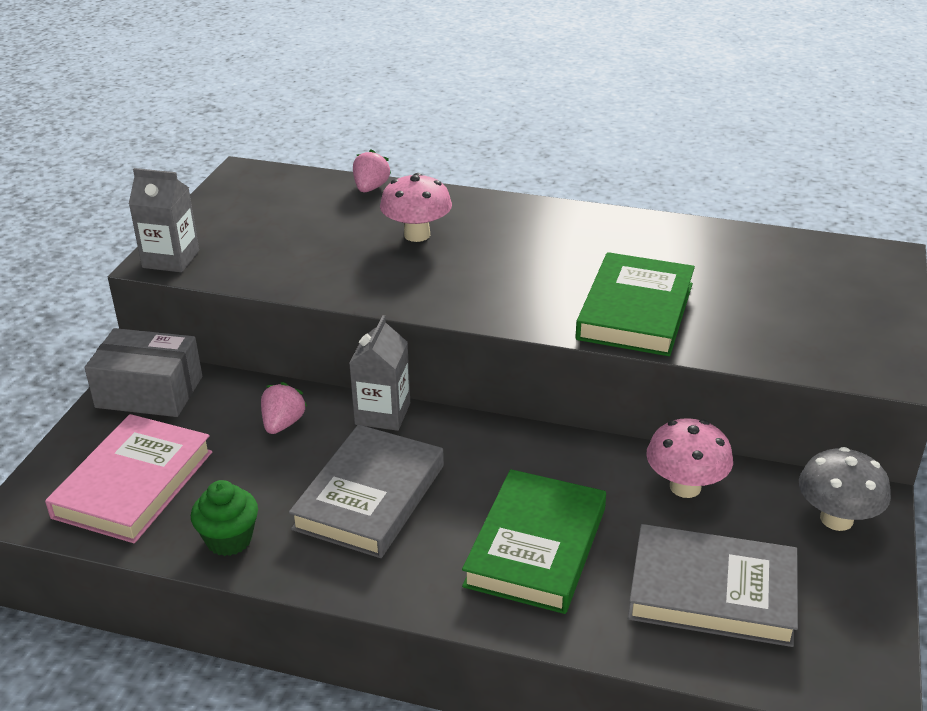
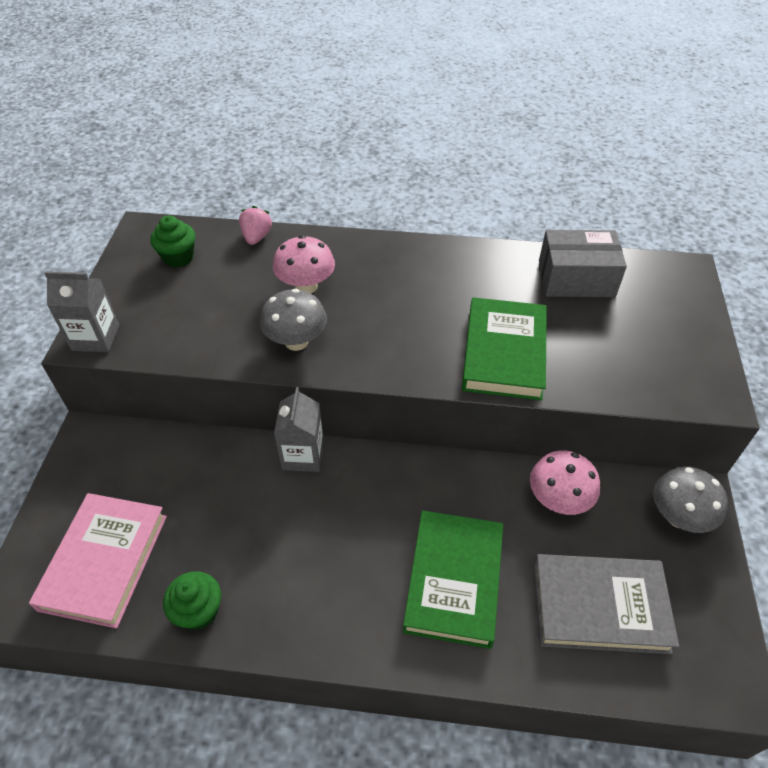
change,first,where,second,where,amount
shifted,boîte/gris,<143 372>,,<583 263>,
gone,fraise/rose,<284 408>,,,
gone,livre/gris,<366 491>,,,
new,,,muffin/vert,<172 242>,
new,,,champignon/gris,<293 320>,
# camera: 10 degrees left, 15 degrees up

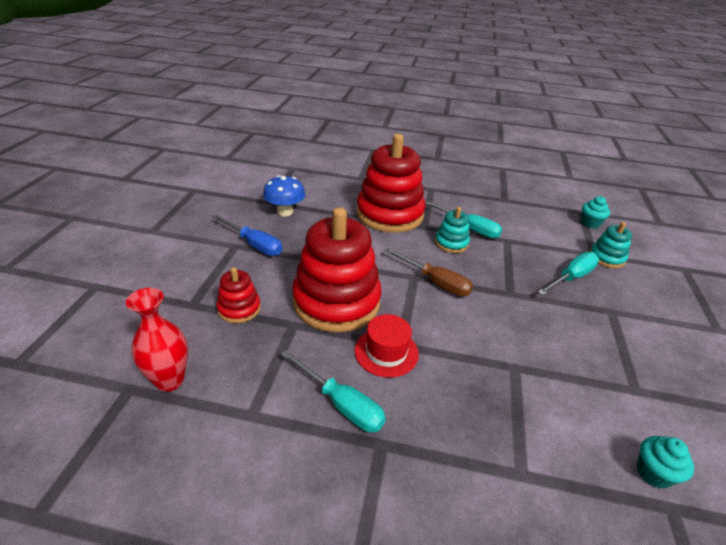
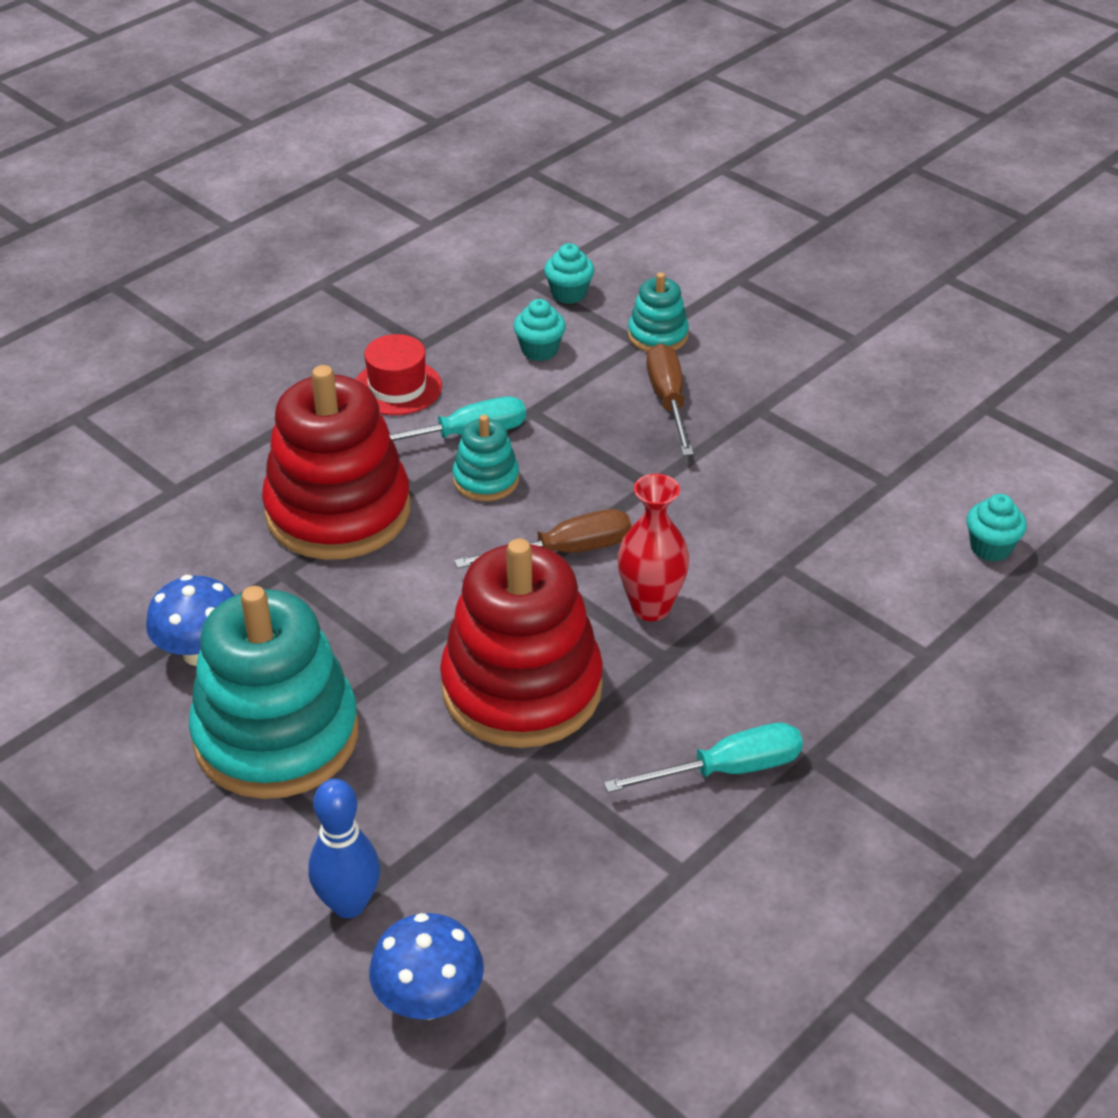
change,first,where,second,where,amount
shifted,vase/rouge,<157 340>,,<653 547>,
swapped,tournevis/bleu,<247 235>,jouet à empiler/turquoise,<273 692>,
gone,jouet à empiler/rouge,<239 295>,,,
shifted,chapeau/rouge,<387 346>,,<398 374>,
repainted,tournevis/turquoise,<568 273>,tournevis/marron,<670 399>,
new,,,quille/bleu,<344 848>,
new,,,champignon/bleu,<426 966>,
new,,,muffin/turquoise,<539 330>,
# camera: 55 degrees left, 5 degrees up

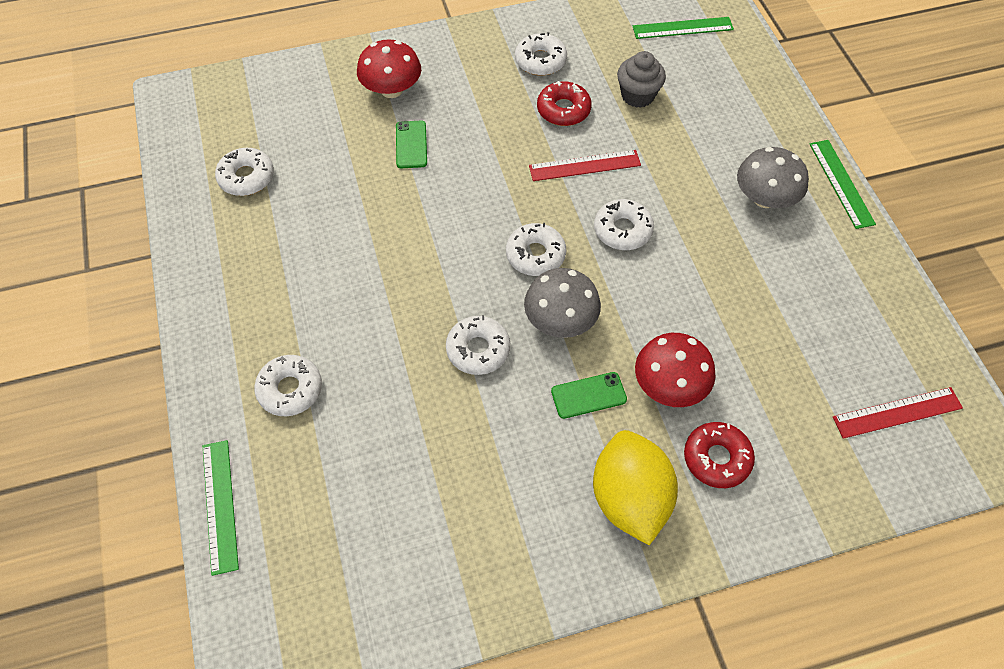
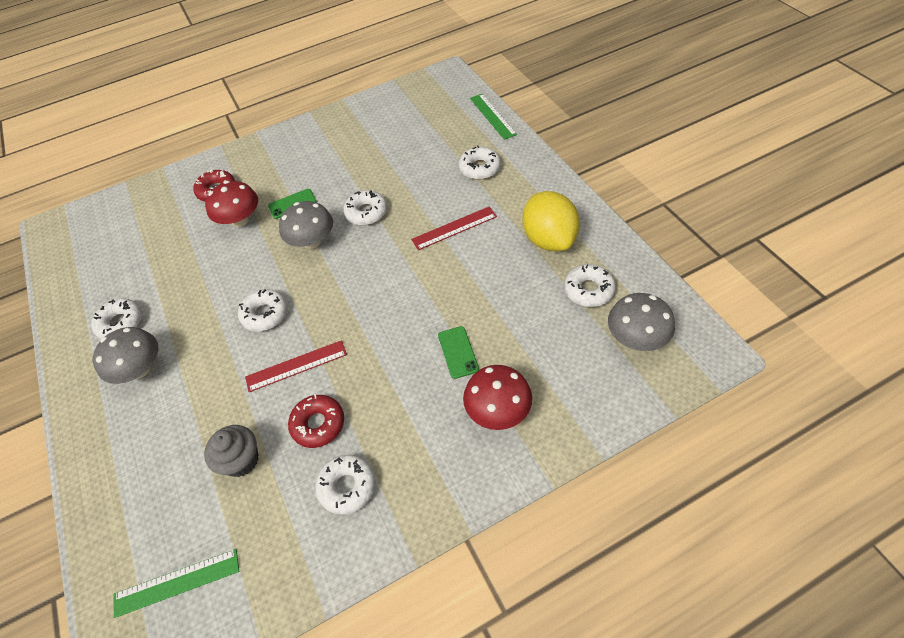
change,first,where,second,where,amount
shifted,beignet/blanc,<536 249>,,<116 318>,
shifted,citron/jaune,<635 487>,,<551 221>,
gone,règle/vert,<842 184>,,,
shifted,règle/rouge,<898 413>,,<454 228>,
new,,,champignon/gris,<641 322>,
# camera: 175 degrees right, 5 degrees down

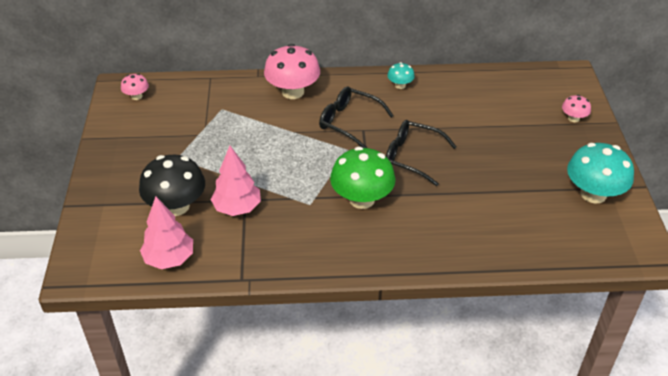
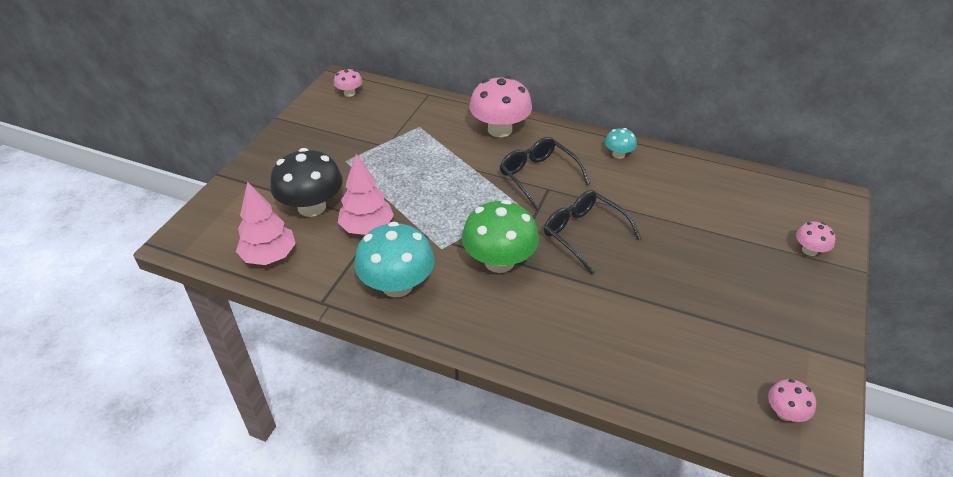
change,first,where,second,where,amount
shifted,champignon/turquoise,<600 173>,,<394 259>,
new,,,champignon/rose,<792 400>,
# camera: 25 degrees right, 0 degrees up

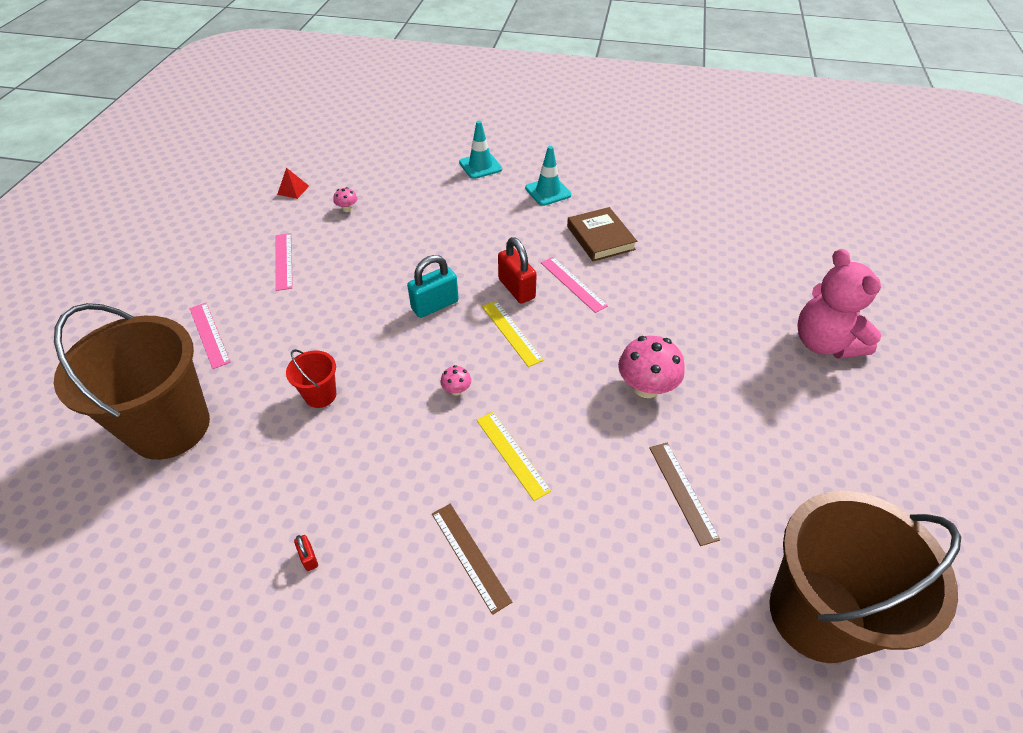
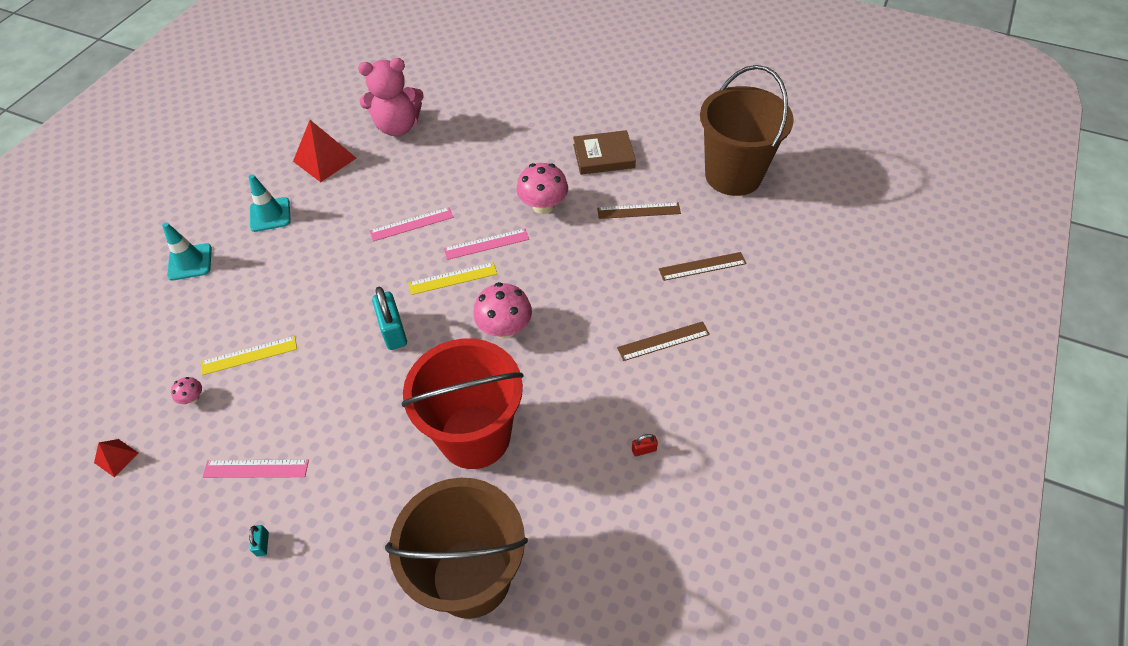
change,first,where,second,where,amount
shifted,règle/rose,<210 336>,,<486 244>,
scaled,seau/rouge,<311 378>,,<462 404>,x2.34
scaled,champignon/rose,<456 380>,,<502 310>,x2.09
shifted,règle/jaune,<514 456>,,<249 355>,
gone,cadenas/rouge,<517 270>,,,
shifted,livre/marron,<602 234>,,<604 152>,
shifted,ours en peluche/rose,<840 304>,,<391 97>,
new,,,cadenas/turquoise,<259 541>,
new,,,pyramide/rouge,<324 151>,
new,,,règle/marron,<703 266>,
# camera: 75 degrees left, 5 degrees up

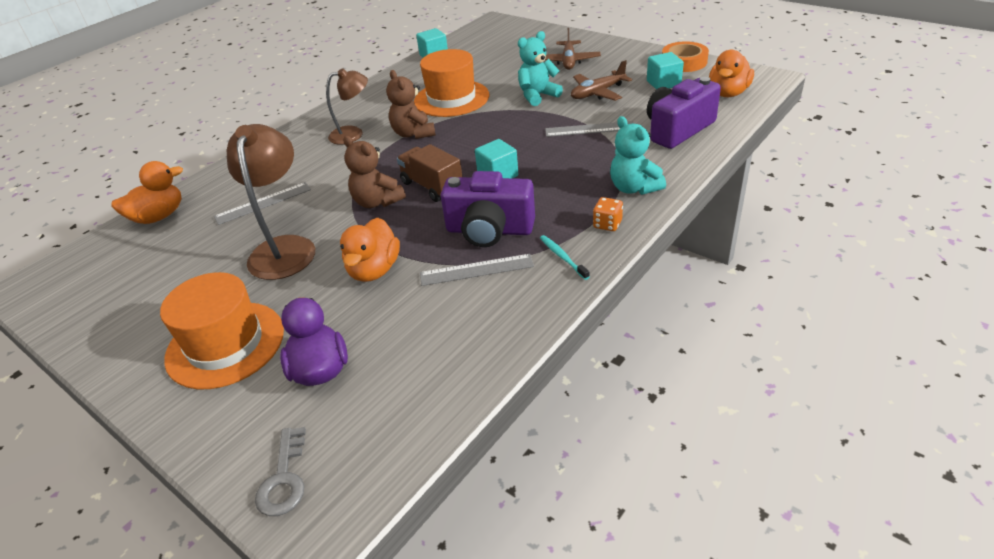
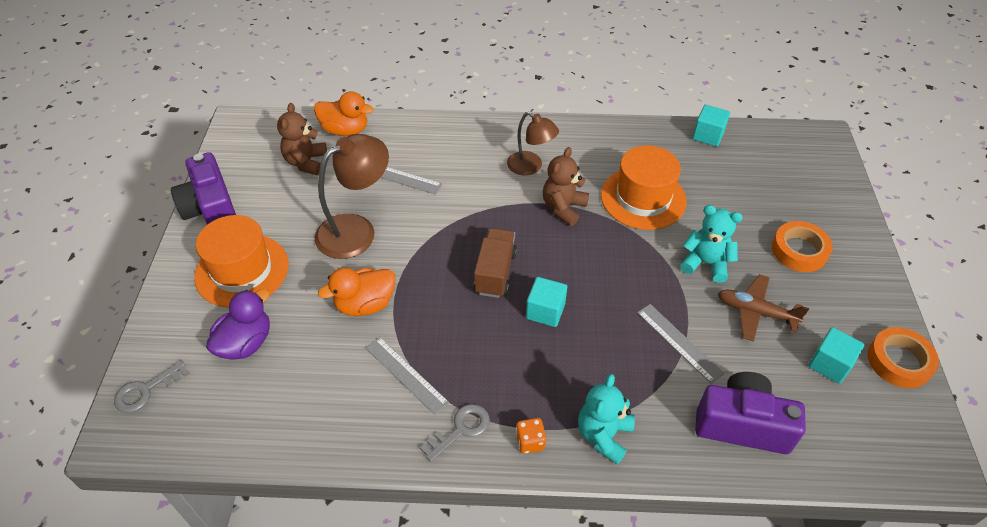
change,first,where,second,where,amount
shifted,ours en peluche/marron,<374 172>,,<302 139>,
shifted,appareil photo/violet,<488 209>,,<203 188>,
swapped,brosse à dents/turquoise,<564 257>,clé/gris,<455 433>,
swapped,avion/marron,<573 49>,ruban adhésif/orange,<802 246>,
gone,canard/orange,<731 73>,,,
# camera: 50 degrees right, 10 degrees up

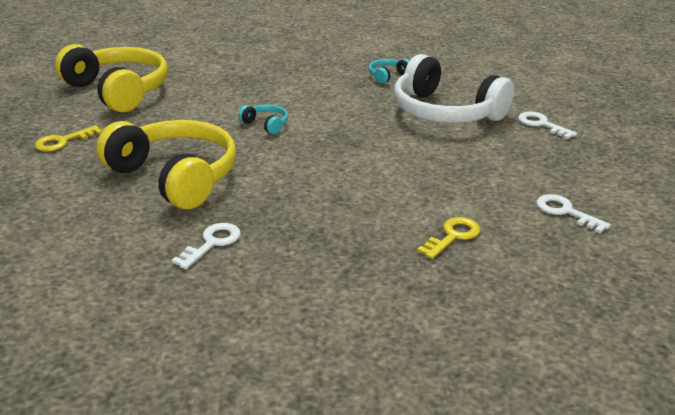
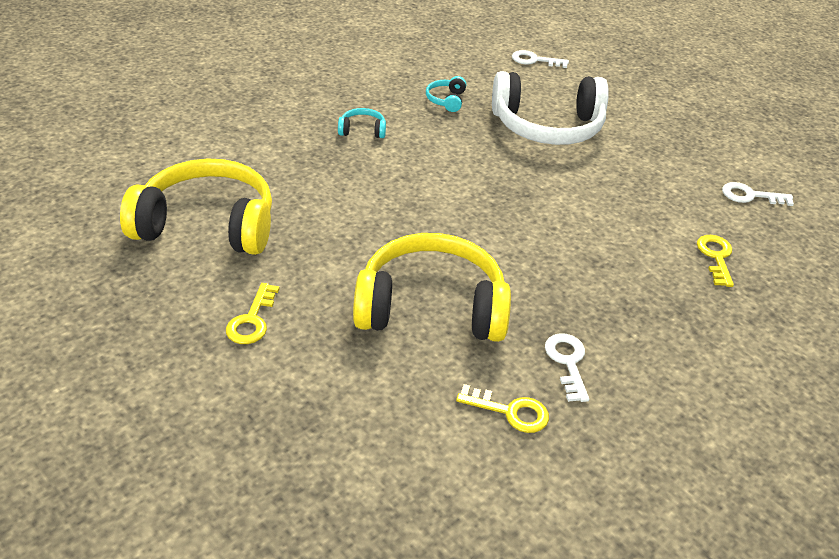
change,first,where,second,where,amount
shifted,casque audio/turquoise,<263 119>,,<362 123>,
shifted,clé/blanc,<547 125>,,<540 59>,
new,,,clé/jaune,<502 408>,
# camera: 40 degrees left, 10 degrees up

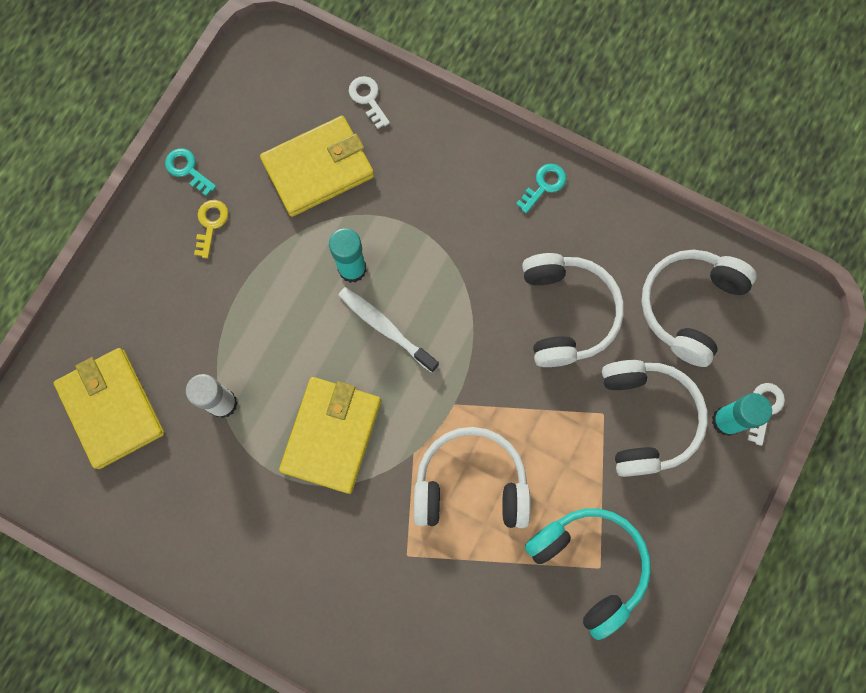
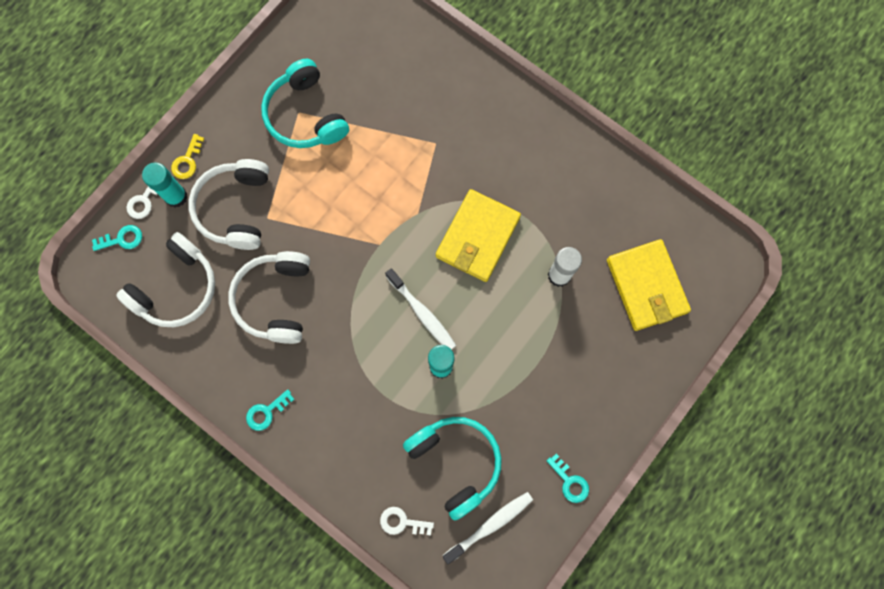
change,first,where,second,where,amount
shifted,clé/jaune,<211 229>,,<188 156>,
swapped,portefeuille/jaune,<317 166>,casque audio/turquoise,<452 469>,
rotated,clé/blanc,<369 102>,,<407 521>,120 degrees clockwise
gone,casque audio/blanc,<472 477>,,,
new,,,clé/turquoise,<117 238>,
new,,,brosse à dents/blanc,<488 528>,
# camera: 170 degrees left, 0 degrees up

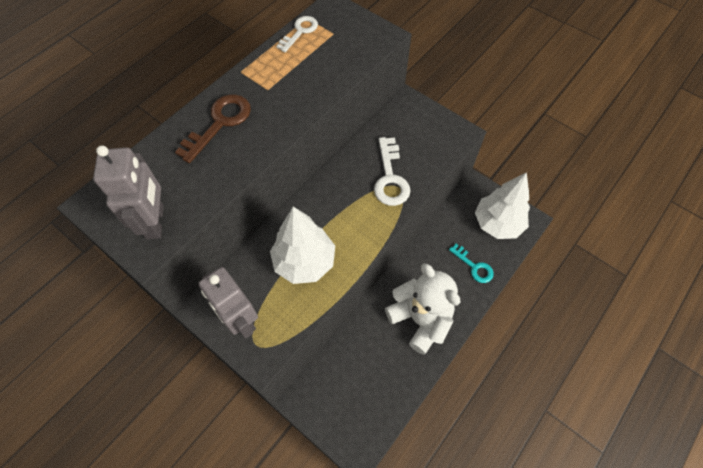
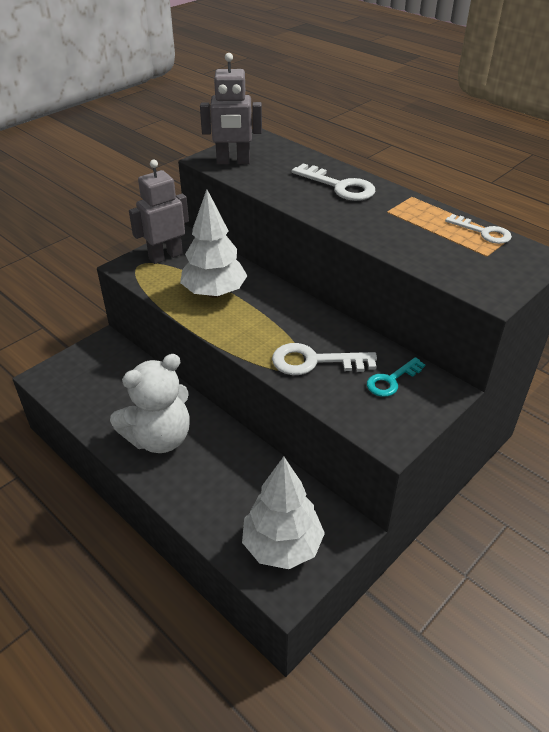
change,first,where,second,where,amount
repainted,clé/marron,<213 128>,clé/blanc,<333 182>,
shifted,clé/turquoise,<471 263>,,<396 377>,
# camera: 95 degrees right, 20 degrees down

